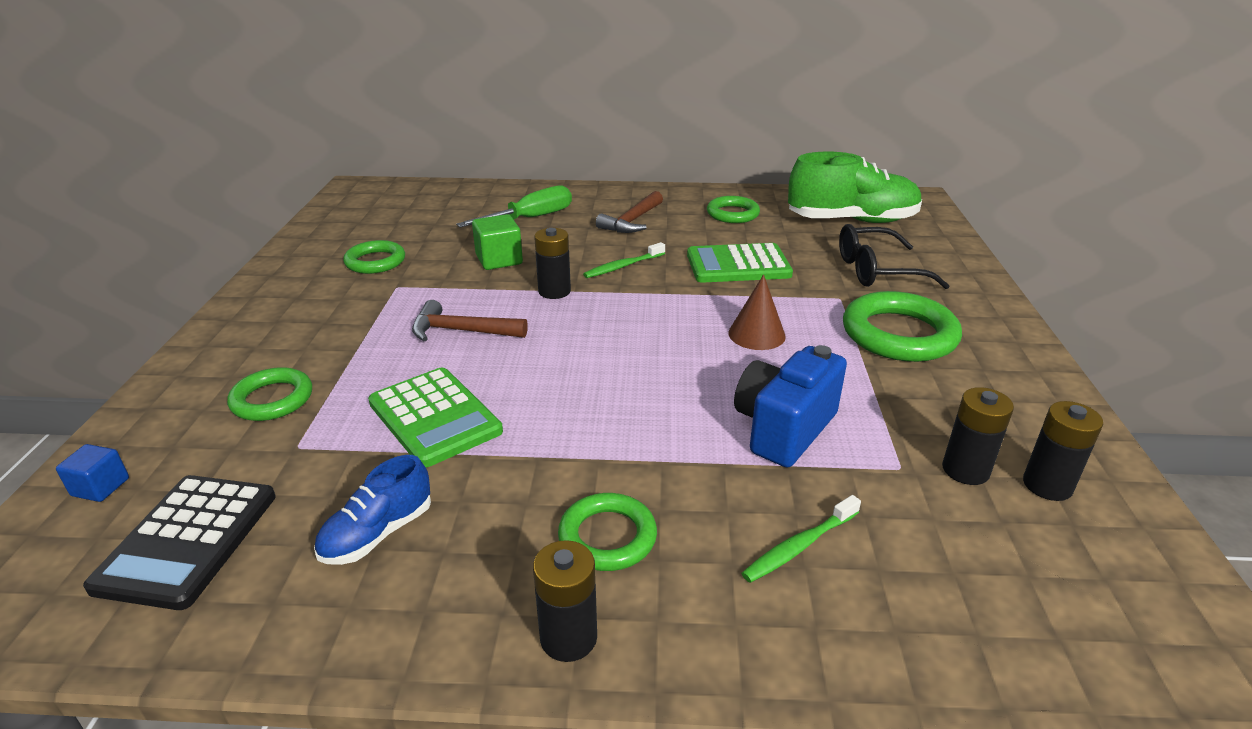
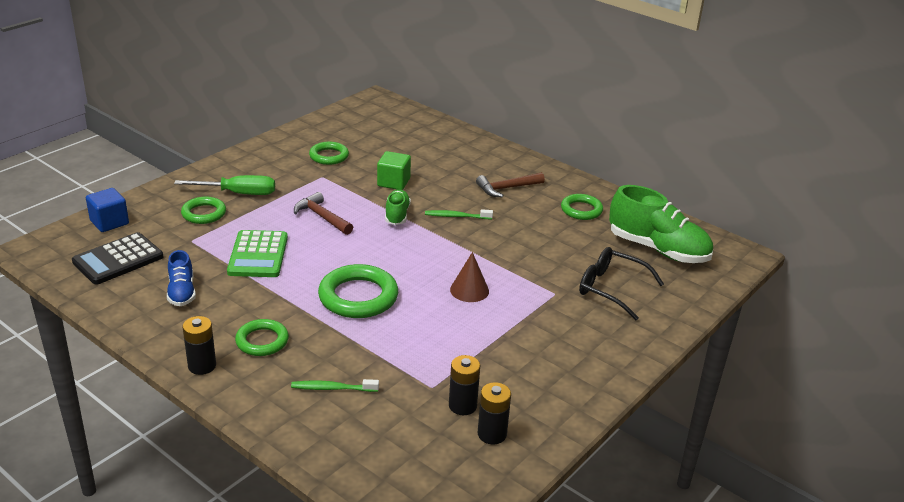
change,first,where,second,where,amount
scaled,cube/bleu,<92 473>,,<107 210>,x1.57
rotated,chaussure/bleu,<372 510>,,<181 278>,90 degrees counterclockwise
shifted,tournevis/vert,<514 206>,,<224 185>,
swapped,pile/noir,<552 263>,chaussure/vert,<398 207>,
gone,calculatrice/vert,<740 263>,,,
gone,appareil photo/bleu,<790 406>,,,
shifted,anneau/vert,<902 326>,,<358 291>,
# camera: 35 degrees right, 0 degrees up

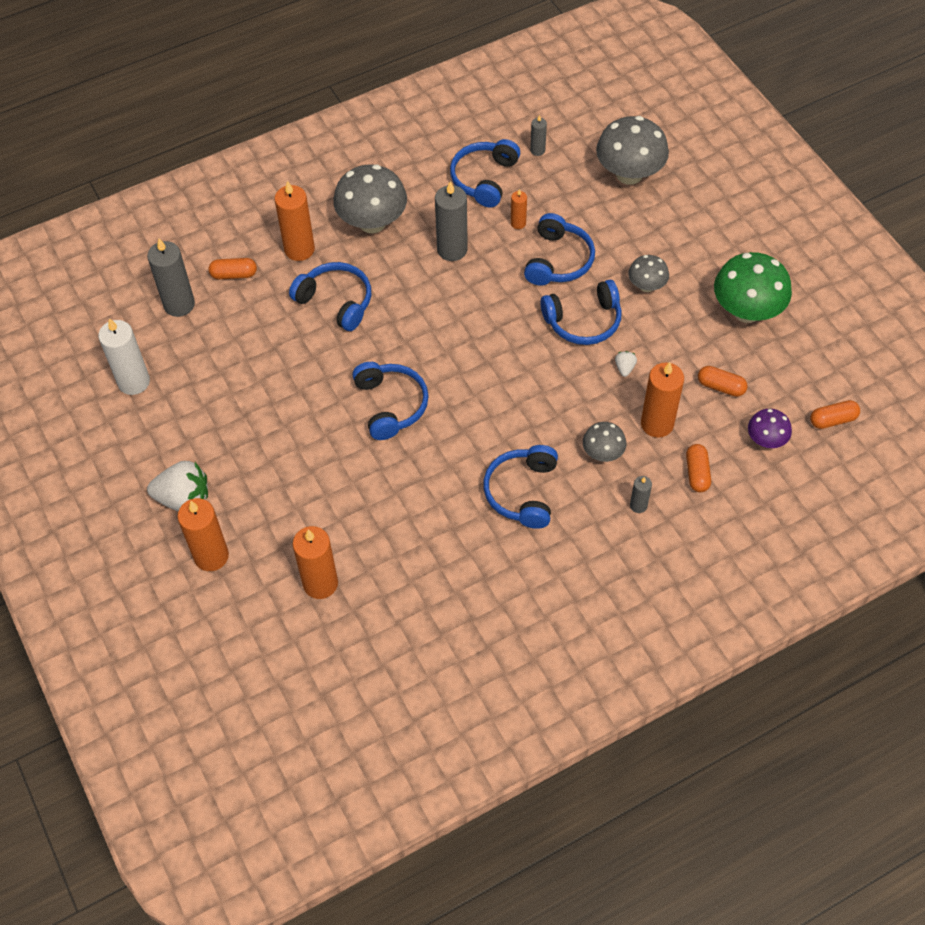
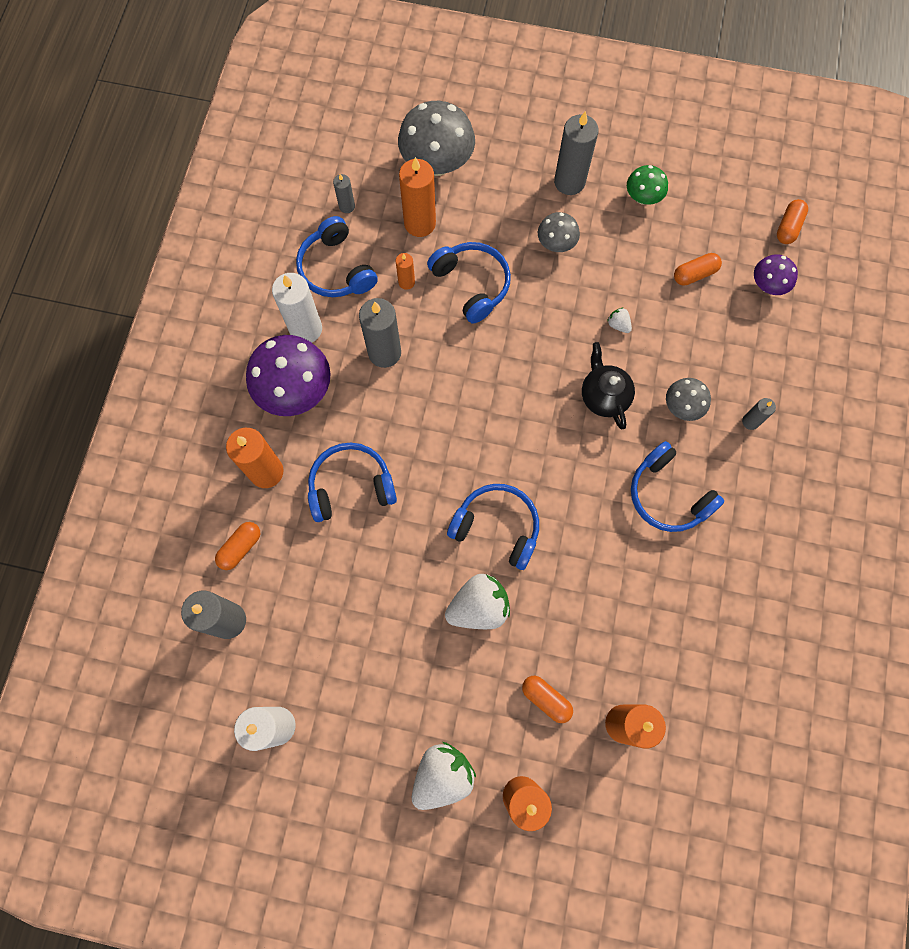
change,first,where,second,where,amount
repainted,champignon/gris,<370 199>,champignon/violet,<288 375>,
gone,casque audio/bleu,<581 312>,,,
shifted,bougie/orange,<662 400>,,<417 197>,
shifted,gélule/orange,<698 468>,,<547 699>,
scaled,champignon/vert,<753 287>,,<647 185>,x0.54
new,,,bougie/blanc,<297 308>,
new,,,fraise/blanc,<477 601>,
new,,,bougie/gris,<576 153>,
new,,,théière/noir,<608 385>,
# camera: 50 degrees left, 15 degrees up

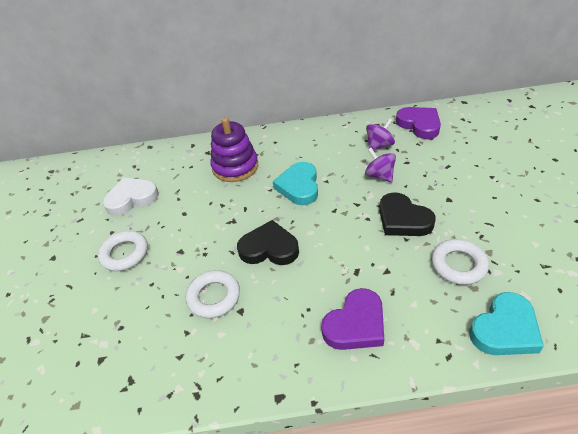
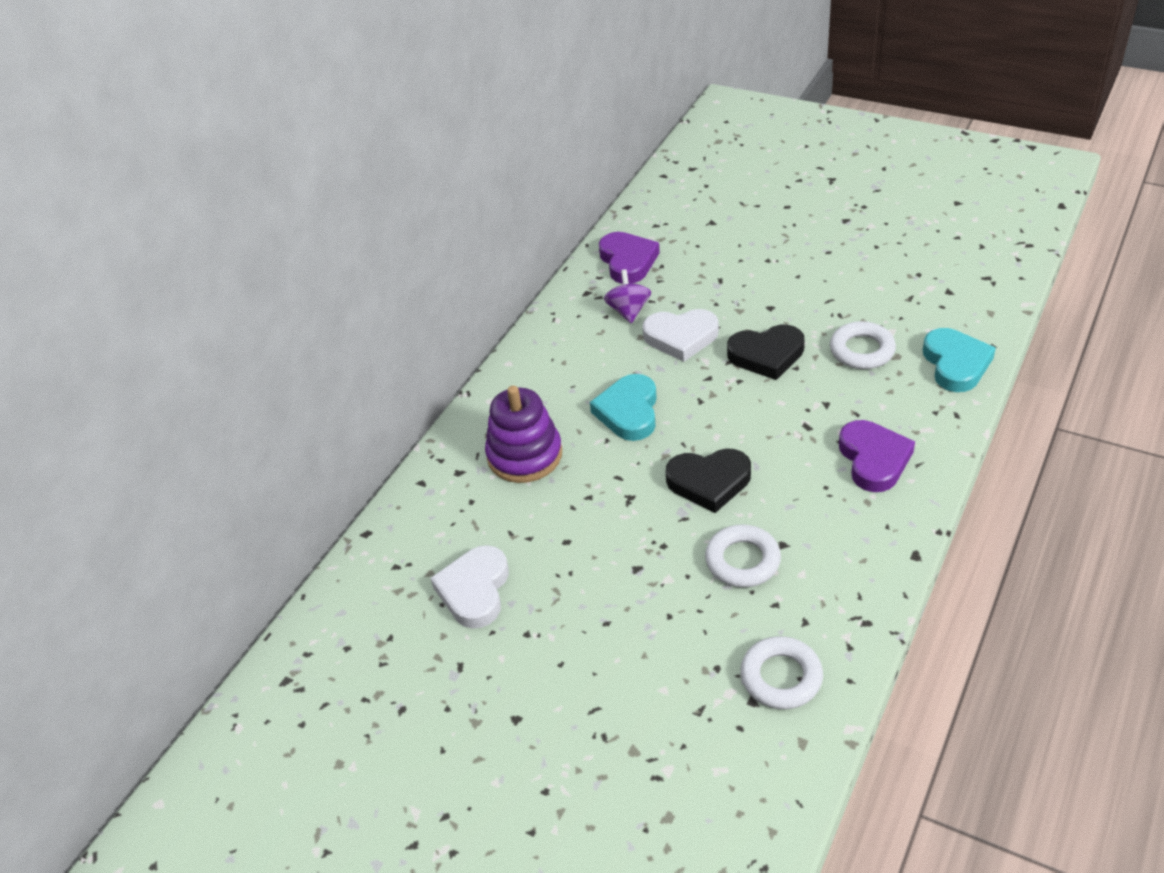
change,first,where,second,where,amount
shifted,anneau/blanc,<123 251>,,<781 672>,
rotated,cœur/noir,<268 242>,,<708 481>,135 degrees counterclockwise
rotated,cœur/turquoise,<295 183>,,<623 407>,60 degrees clockwise
swapped,toupie/violet,<380 165>,cœur/blanc,<680 335>,
rotated,cœur/violet,<418 123>,,<629 258>,75 degrees clockwise
# camera: 55 degrees left, 0 degrees up

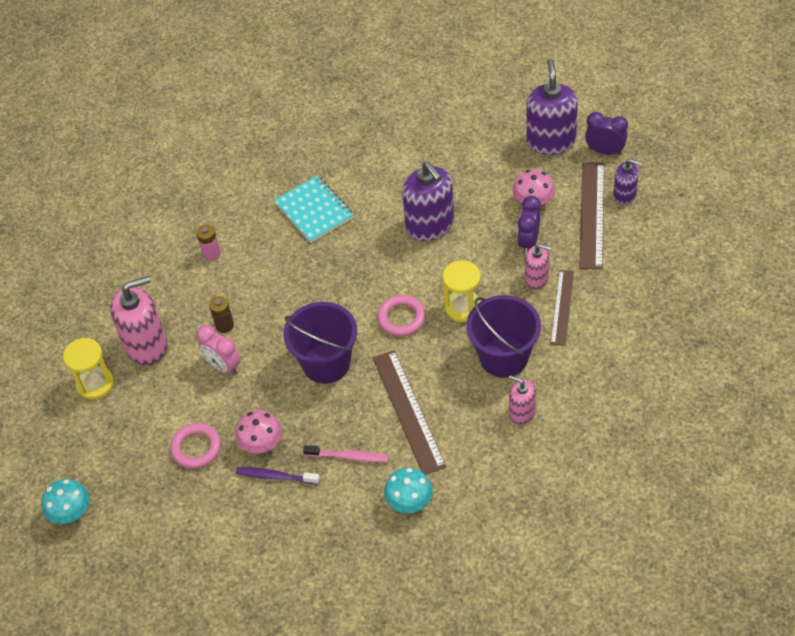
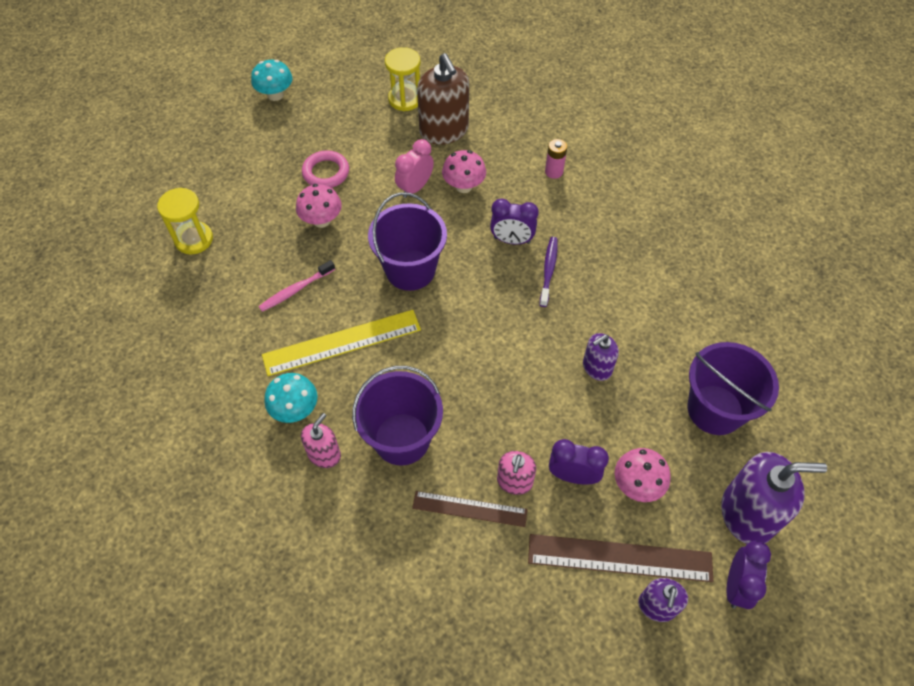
change,first,where,second,where,amount
repainted,distributeur de savon/rose,<139 321>,distributeur de savon/marron,<443 99>,
swapped,pile/marron,<221 314>,champignon/rose,<464 171>,
shifted,brosse à dents/violet,<278 475>,,<549 272>,
gone,carnet/turquoise,<314 209>,,,
rotated,brosse à dents/rose,<346 453>,,<296 286>,45 degrees clockwise
repainted,règle/marron,<409 412>,règle/jaune,<341 343>,
gone,anneau/rose,<401 315>,,,
shifted,champignon/turquoise,<408 490>,,<290 398>,
scaled,distributeur de savon/violet,<428 201>,,<601 357>,x0.55
shifted,sablier/jaune,<462 291>,,<185 221>,
new,,,réveil/violet,<514 222>,
new,,,seau/violet,<733 388>,
# camera: 85 degrees right, 5 degrees up

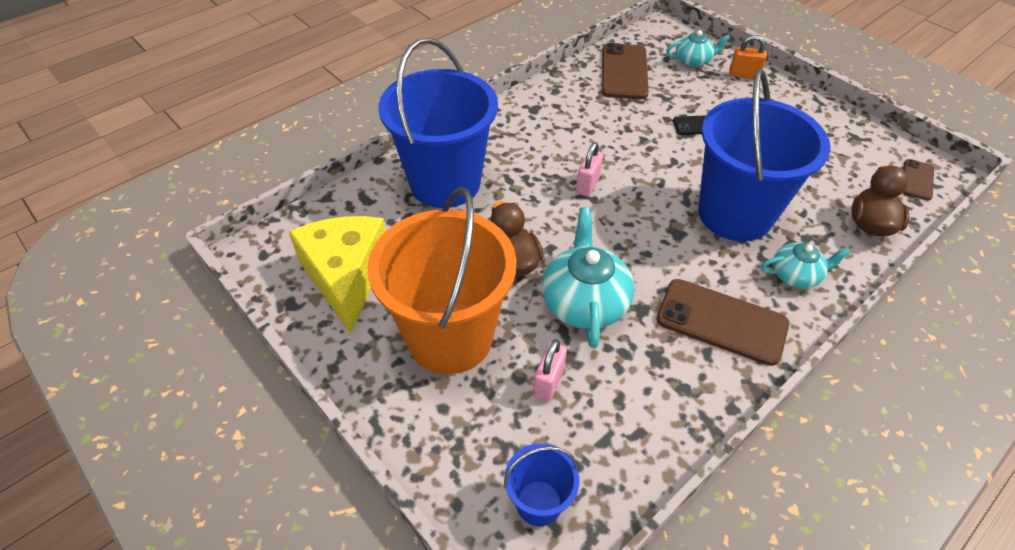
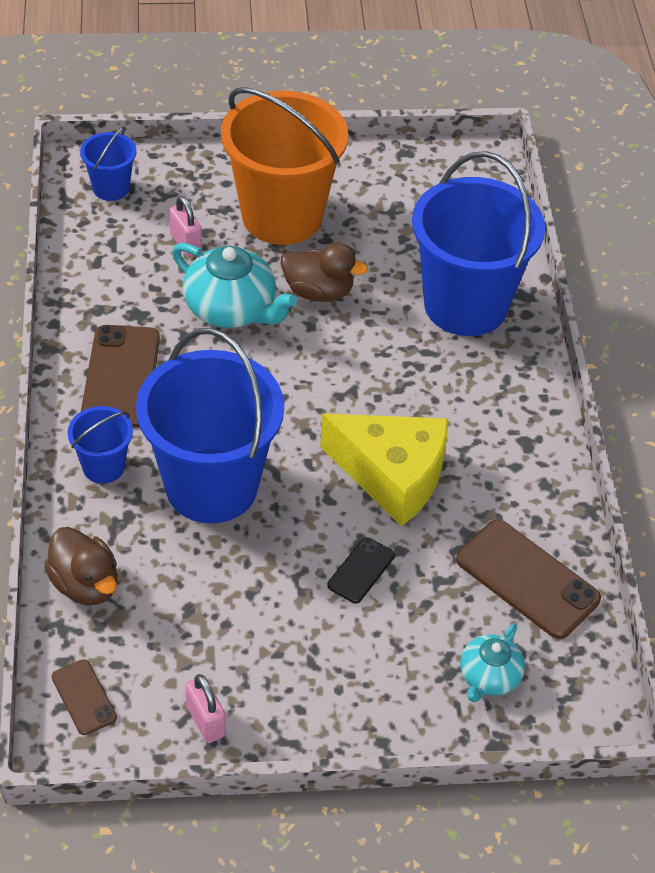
change,first,where,second,where,amount
shifted,fromage/jaune,<337 275>,,<384 470>,
shifted,cadenas/rose,<589 169>,,<205 708>,
rotated,téléphone/marron,<722 322>,,<120 376>,60 degrees counterclockwise
gone,cadenas/orange,<748 57>,,,
swapped,théière/turquoise,<806 265>,seau/bleu,<100 445>,
# camera: 125 degrees right, 0 degrees up

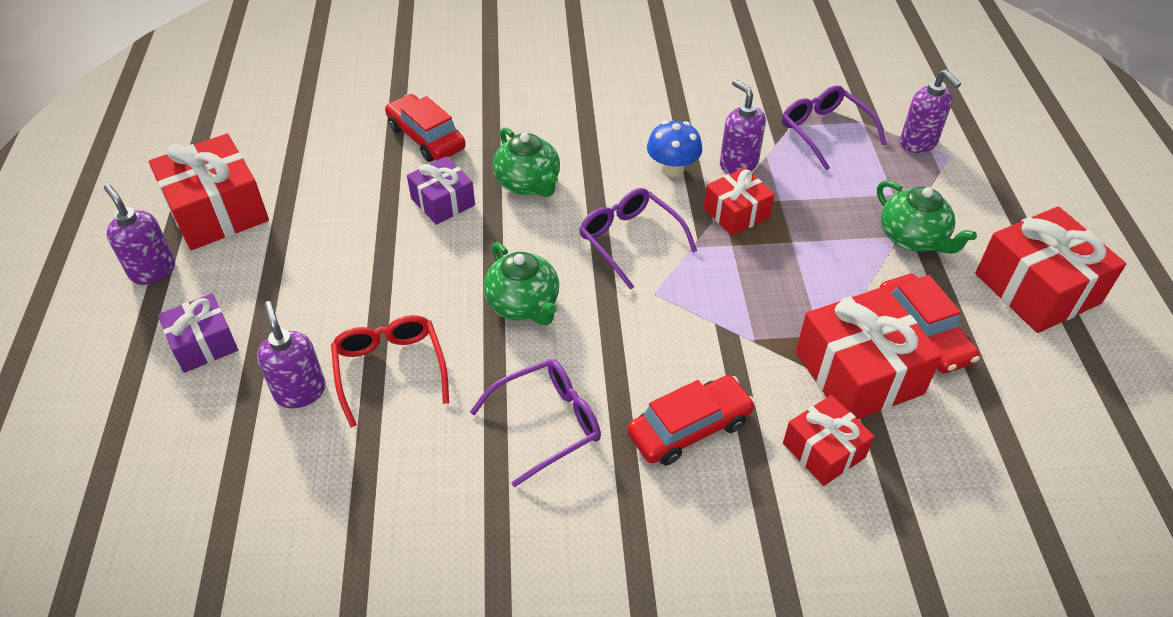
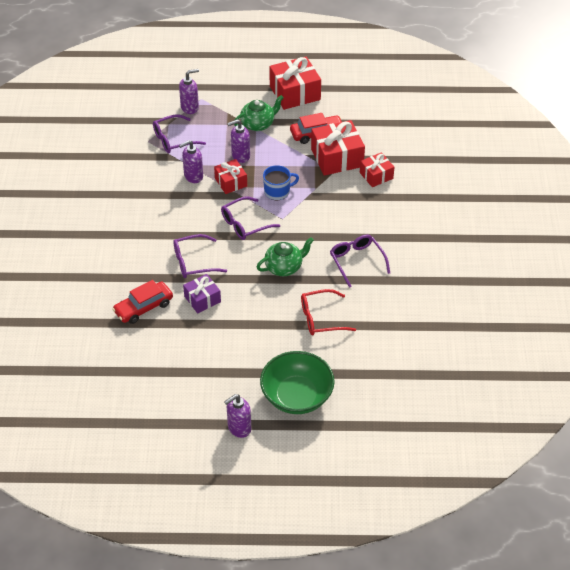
change,first,where,second,where,amount
gone,cadeau/rouge,<209 192>,,,
swapped,cadeau/violet,<198 333>,bol/vert,<297 382>,
shifted,distributeur de savon/violet,<291 354>,,<238 141>,
swapped,théière/vert,<526 162>,lunettes/violet,<200 256>,
gone,voiture/rouge,<691 420>,,,
gone,champignon/bleu,<674 148>,,,
new,,,tasse/bleu,<281 182>,
# camera: 85 degrees left, 0 degrees up

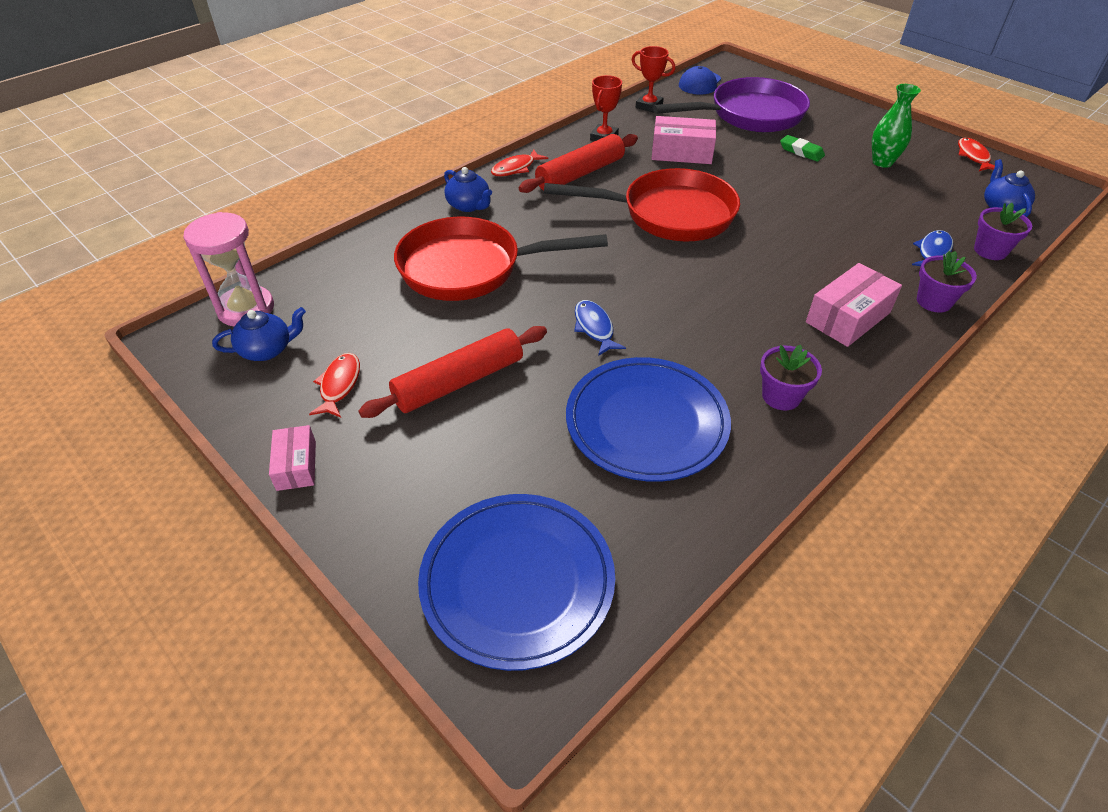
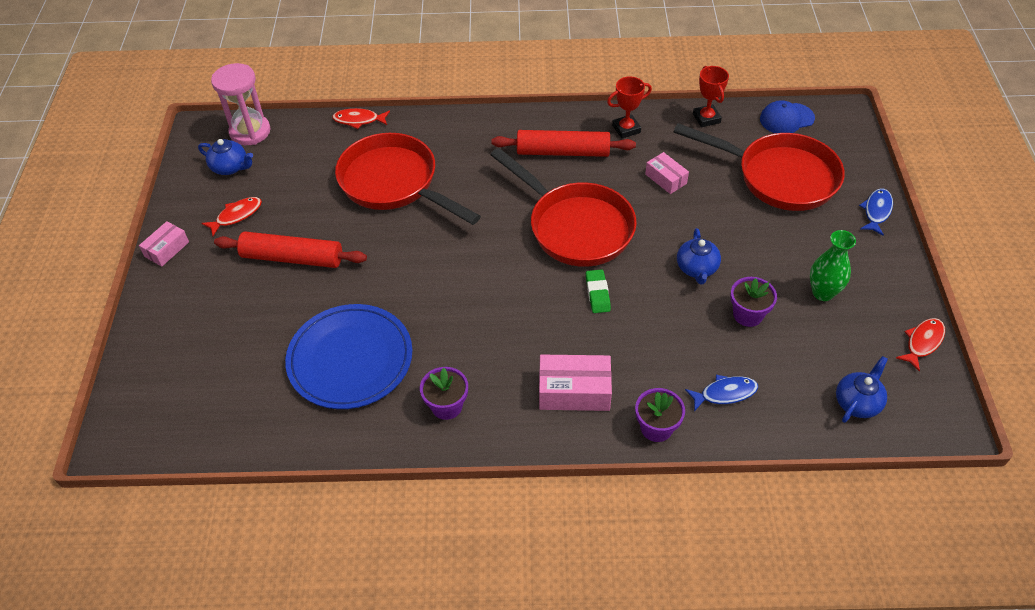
change,first,where,second,where,amount
gone,assiette/bleu,<516 582>,,,
shifted,théière/bleu,<468 189>,,<699 256>,
shifted,poisson/rouge,<519 162>,,<361 118>,
shifted,poisson/bleu,<600 328>,,<876 212>,
repainted,poêle/violet,<731 104>,poêle/rouge,<759 167>,
scaled,boîte/rose,<684 140>,,<667 173>,x0.62
shifted,gomme/vert,<802 148>,,<598 291>,
shifted,pot de fleurs/violet,<1003 231>,,<753 302>,
# camera: 45 degrees right, 5 degrees up

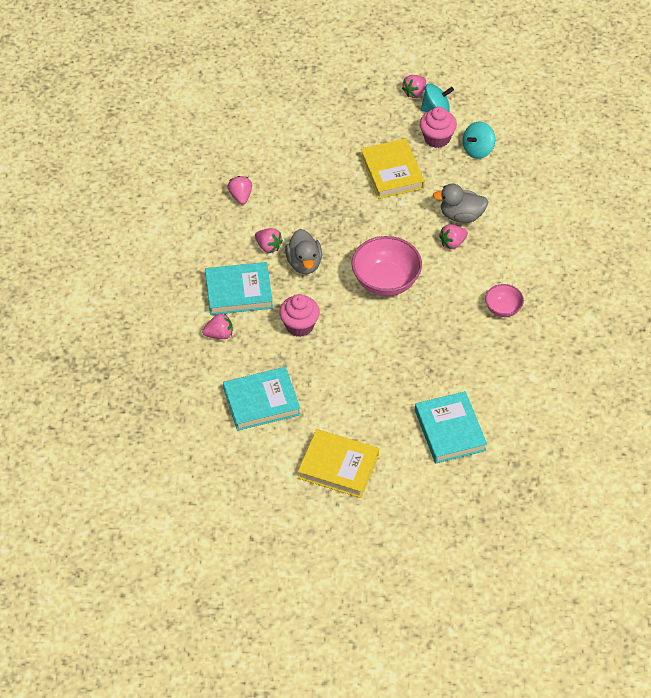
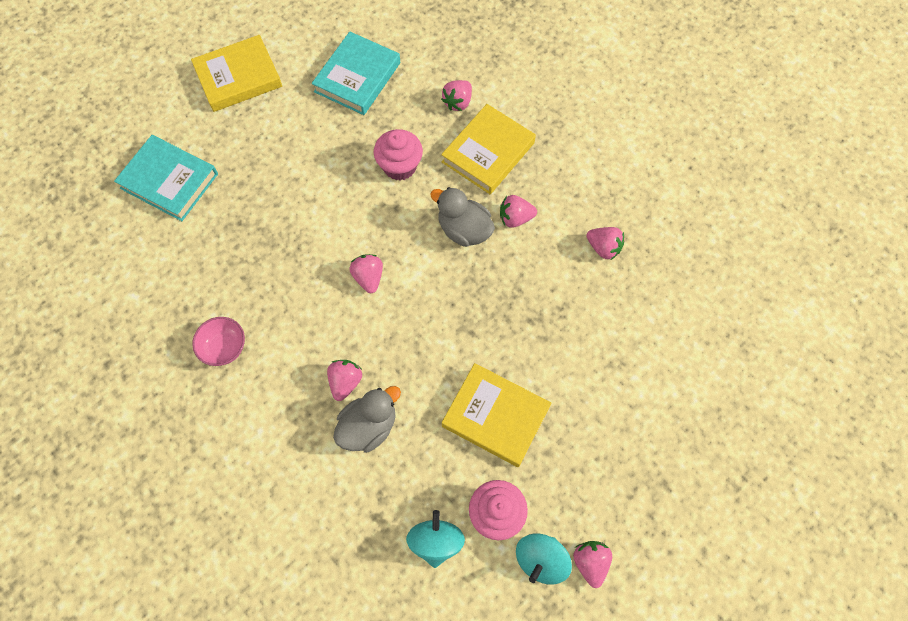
change,first,where,second,where,amount
repainted,livre/turquoise,<239 288>,livre/jaune,<488 149>,
swapped,bol/rose,<387 266>,fraise/rose,<366 273>,
# camera: 135 degrees right, 15 degrees up

